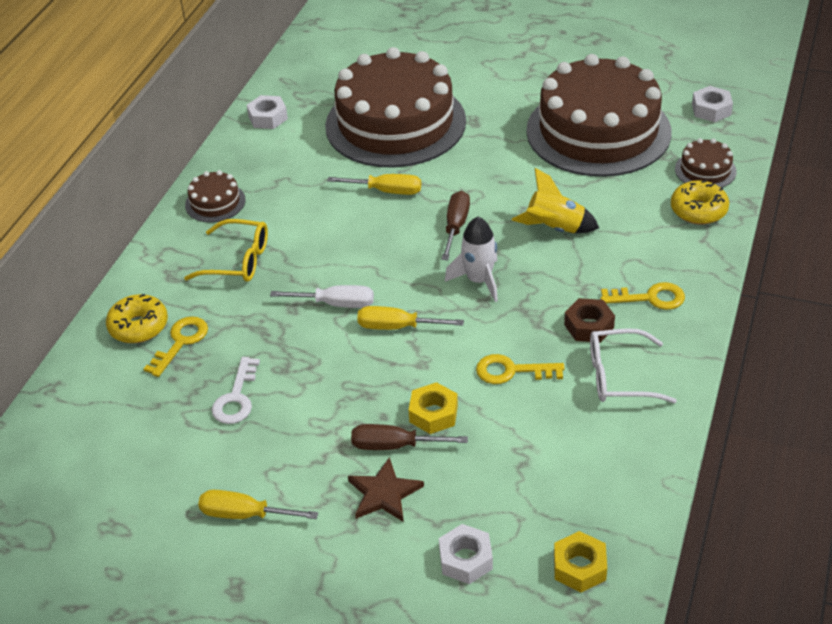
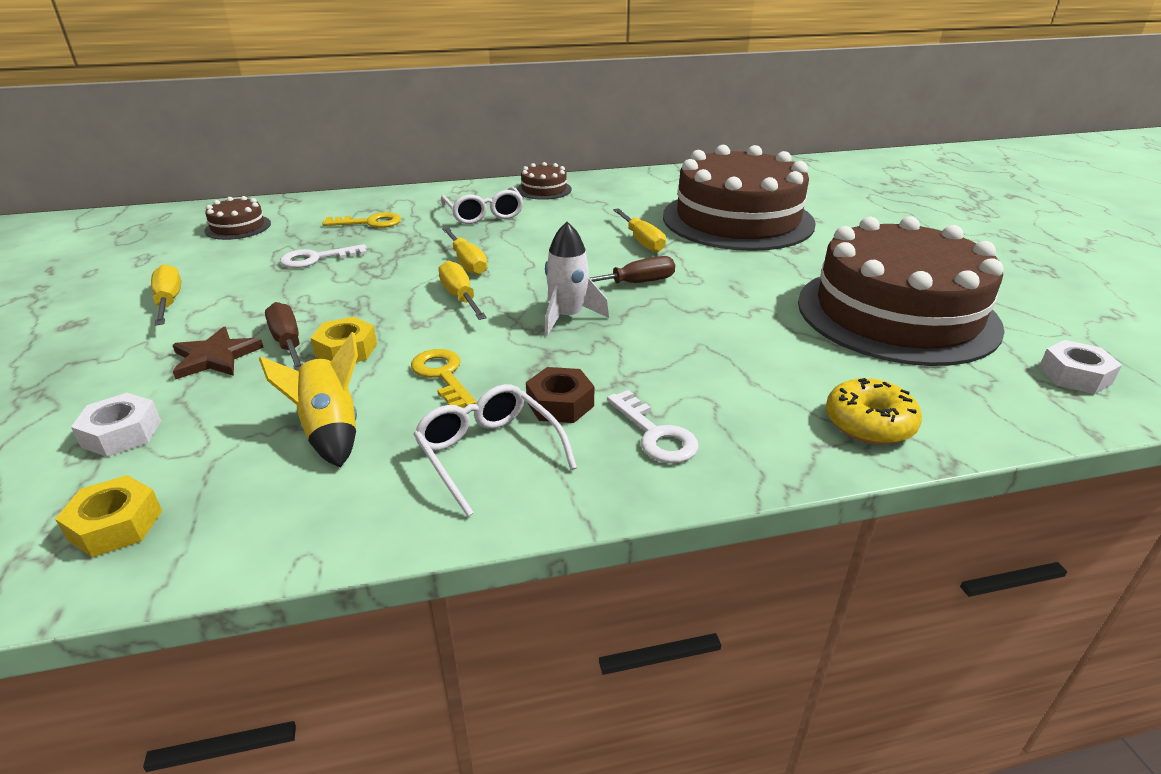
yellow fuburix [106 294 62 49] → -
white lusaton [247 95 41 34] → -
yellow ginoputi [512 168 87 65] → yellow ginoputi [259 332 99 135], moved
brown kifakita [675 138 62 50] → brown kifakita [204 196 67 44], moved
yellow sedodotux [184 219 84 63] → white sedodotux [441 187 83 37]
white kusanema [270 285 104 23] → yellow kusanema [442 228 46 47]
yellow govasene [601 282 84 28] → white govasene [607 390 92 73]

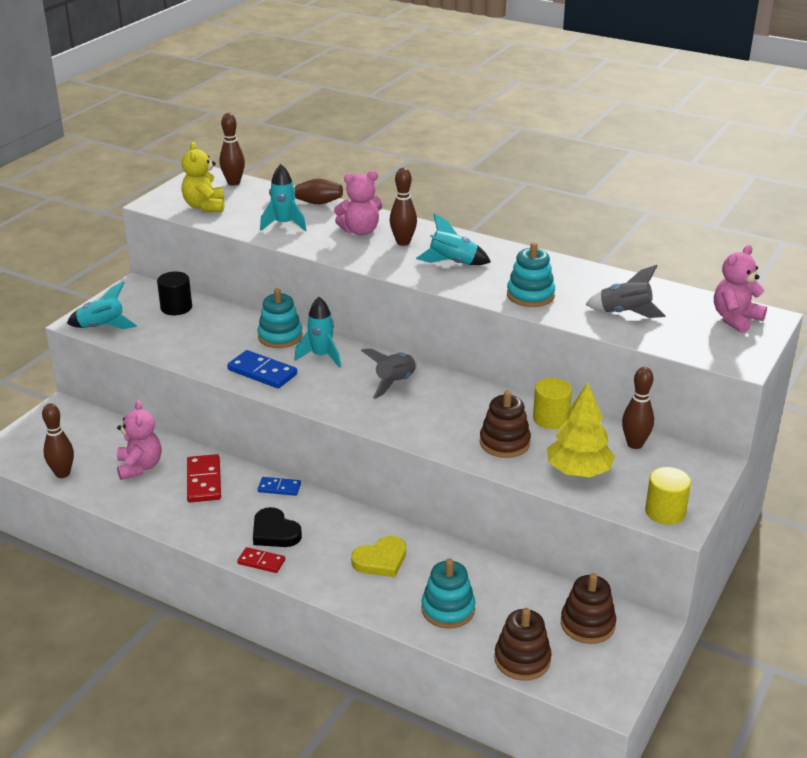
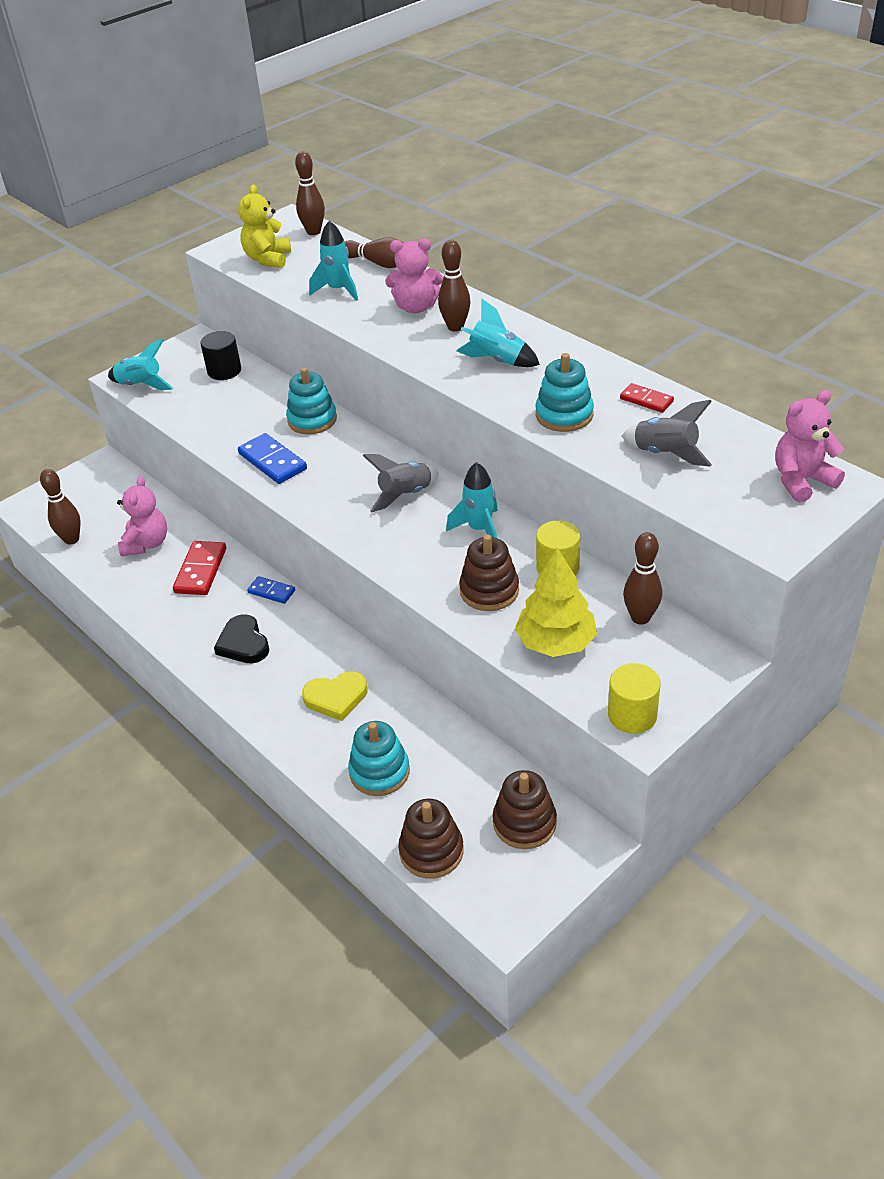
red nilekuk [237 547 48 26] → red nilekuk [620 383 54 30], moved
turquoise ginoputi [294 297 47 71] → turquoise ginoputi [446 462 52 76], moved

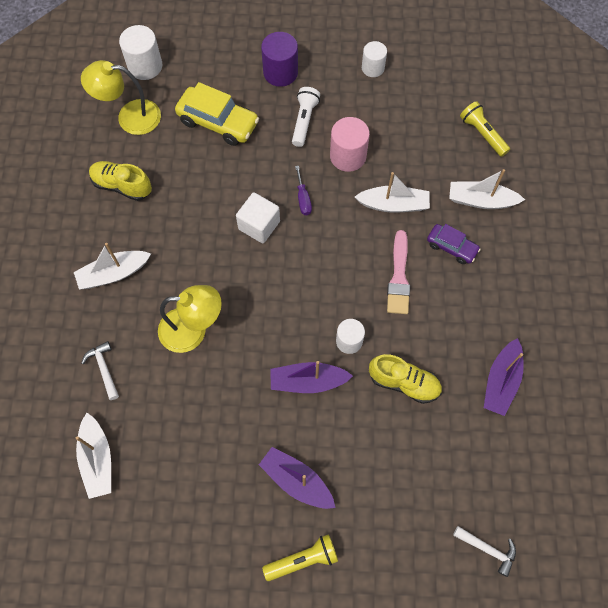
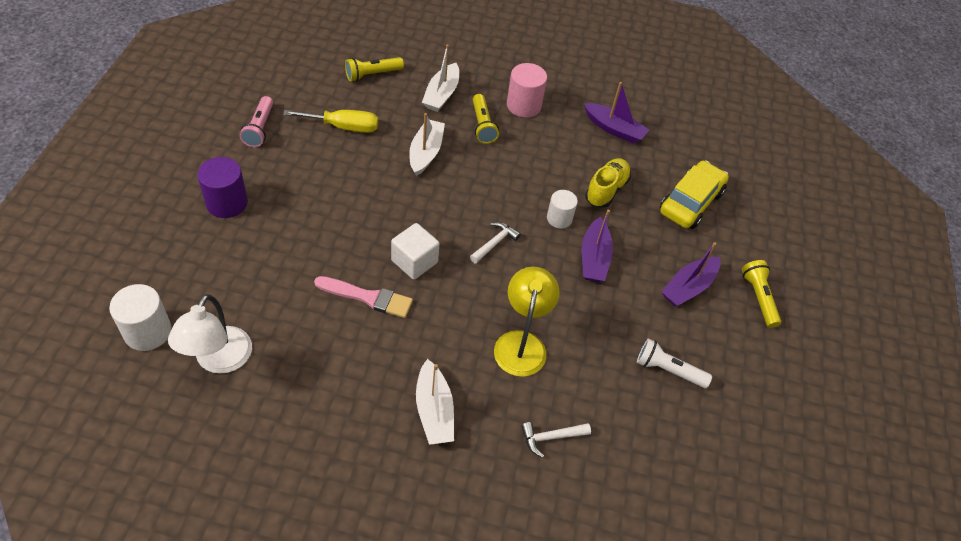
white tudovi [76 413 35 86] → -
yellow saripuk [89 161 63 40] → -
purple kusanema [295 166 17 49] → -
- → yellow kusanema [283 110 95 23]
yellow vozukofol [175 82 84 64] → yellow vozukofol [660 160 69 69], moved
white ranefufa [292 87 28 60] → white ranefufa [637 338 75 50], moved
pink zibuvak [330 117 40 55] → pink zibuvak [507 63 40 55], moved
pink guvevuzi [387 230 23 84] → pink guvevuzi [314 276 99 42], moved
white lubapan [453 526 63 51] → white lubapan [470 222 51 41], moved
white zibuvak [362 41 25 36] → pink ranefufa [240 96 33 51]
purple vozukofol [427 224 54 40] → yellow ranefufa [473 94 26 50]
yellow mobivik [81 60 80 75] → white mobivik [168 294 84 80]

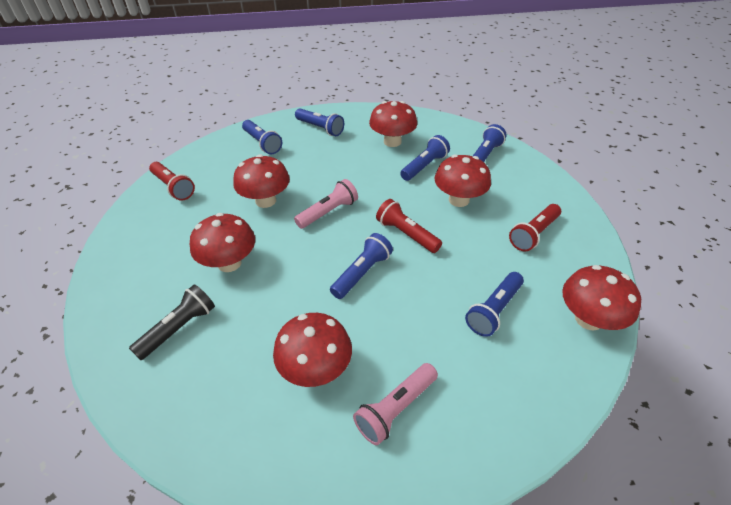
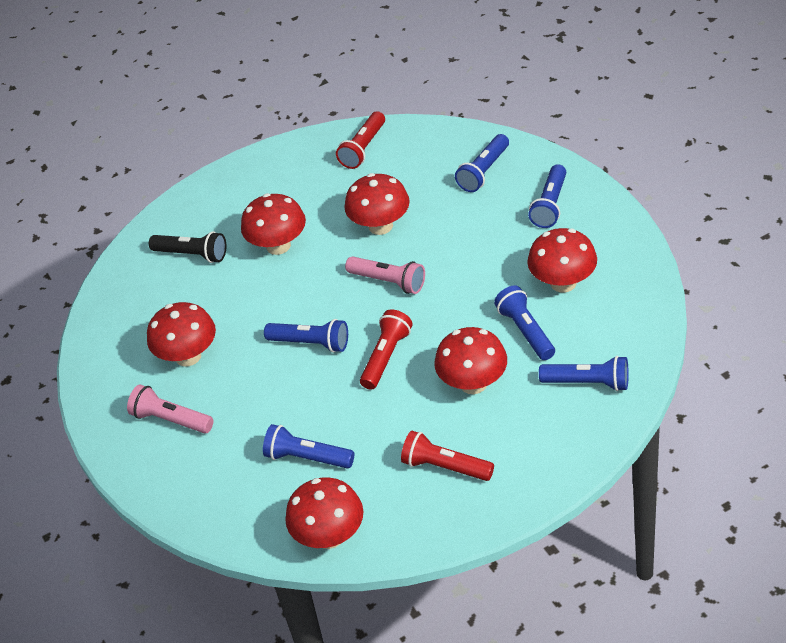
blue ranefufa [400 135 50 46] → blue ranefufa [494 286 61 74], 135 degrees counterclockwise

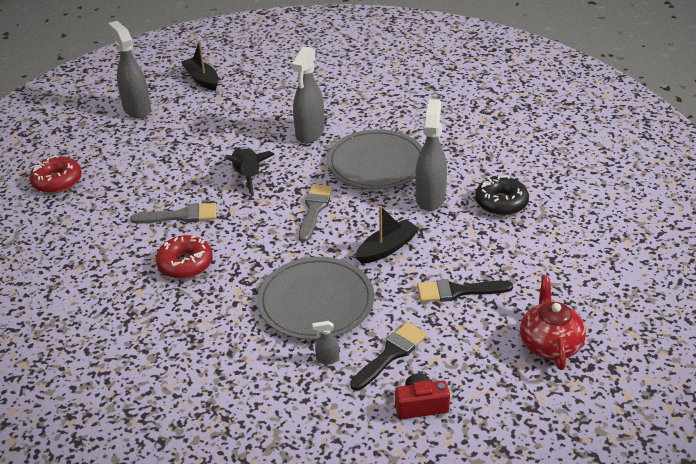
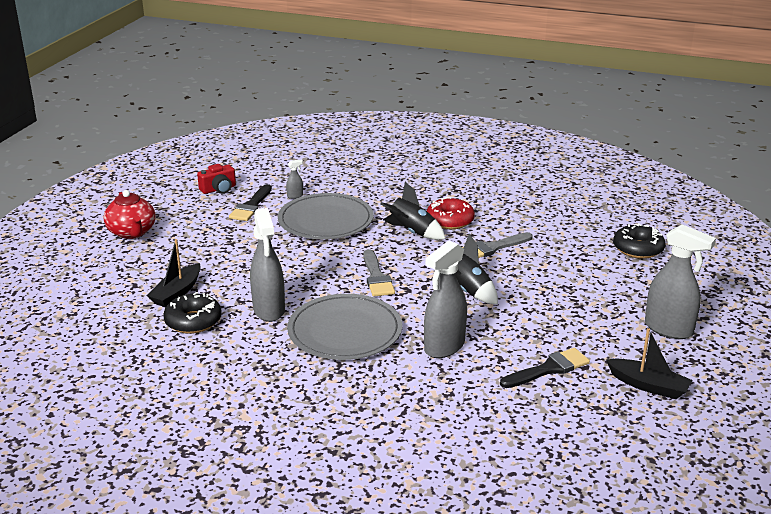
- → black ginoputi [380 182 66 58]
black tudovi [355 206 64 58] → black tudovi [147 239 54 68], moved
black guvevuzi [417 279 96 23] → black guvevuzi [500 348 90 40], moved
red fuburix [29 155 53 38] → black fuburix [613 223 53 36]
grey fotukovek [291 46 34 98] → grey fotukovek [424 241 43 117], 135 degrees counterclockwise

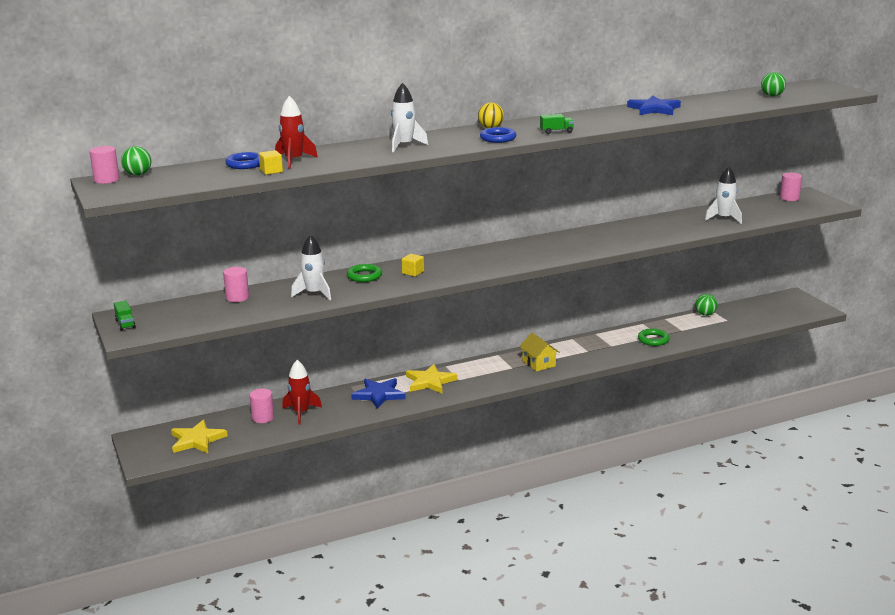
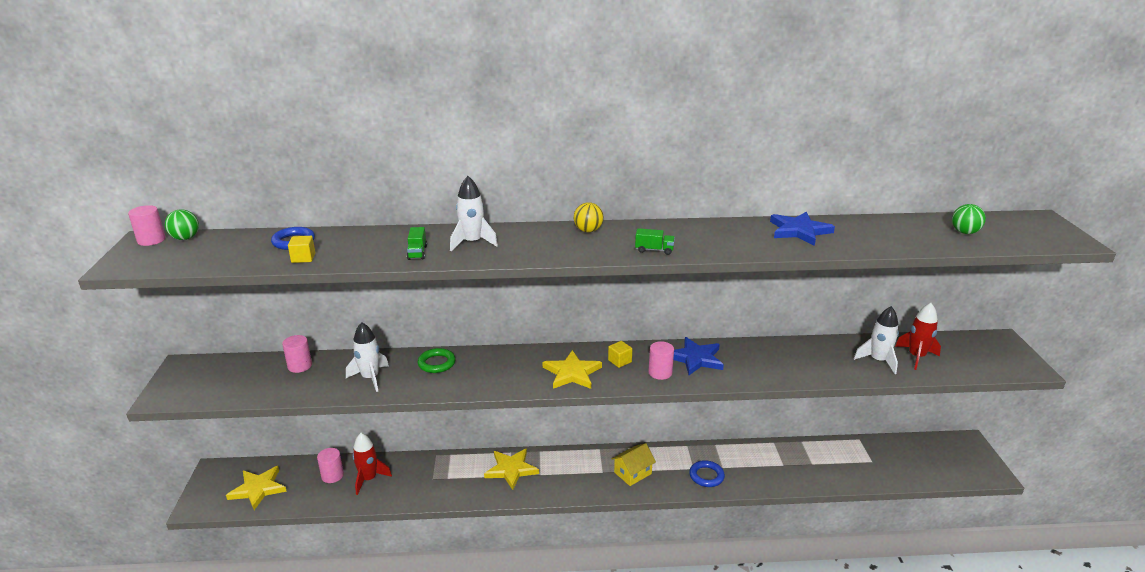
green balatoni [638 329 32 17] → -
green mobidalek [695 294 23 22] → -
- → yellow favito [543 350 59 39]
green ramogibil [114 301 22 29] → green ramogibil [407 227 20 33], moved
red ginoputi [275 96 43 73] → red ginoputi [895 303 46 67], moved
blue favito [351 378 54 31] → blue favito [673 337 51 38], moved
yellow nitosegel [402 254 22 23] → yellow nitosegel [608 341 24 27], moved
blue balatoni [480 127 36 16] → blue balatoni [689 460 36 27], moved
pink zibuvak [780 172 22 29] → pink zibuvak [648 341 26 39], moved
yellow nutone [519 332 40 39] → yellow nutone [611 443 45 43], 60 degrees clockwise

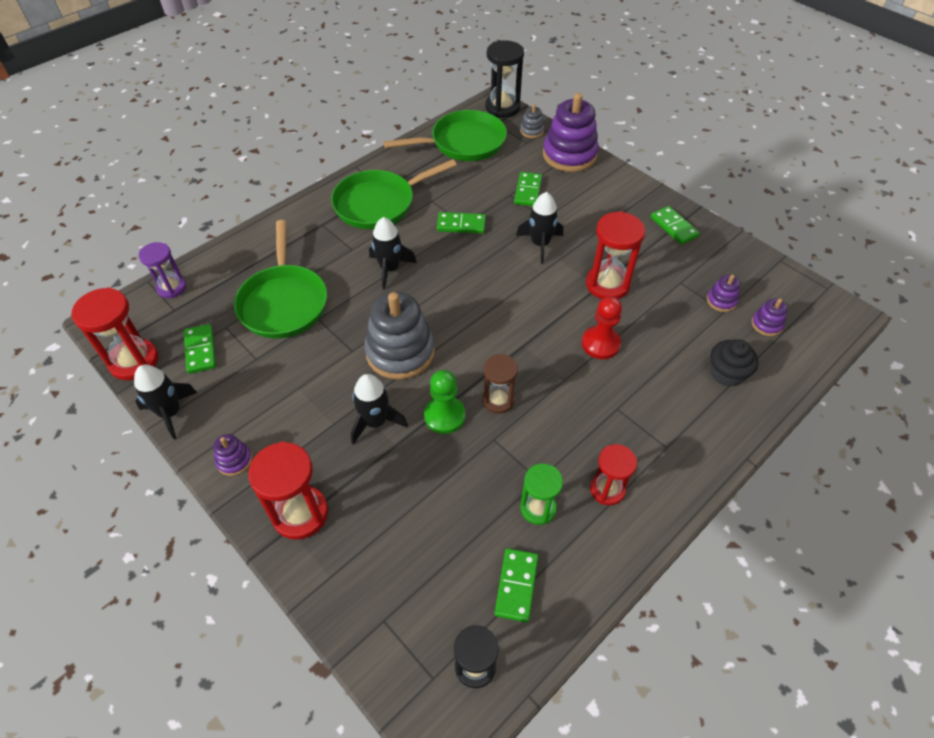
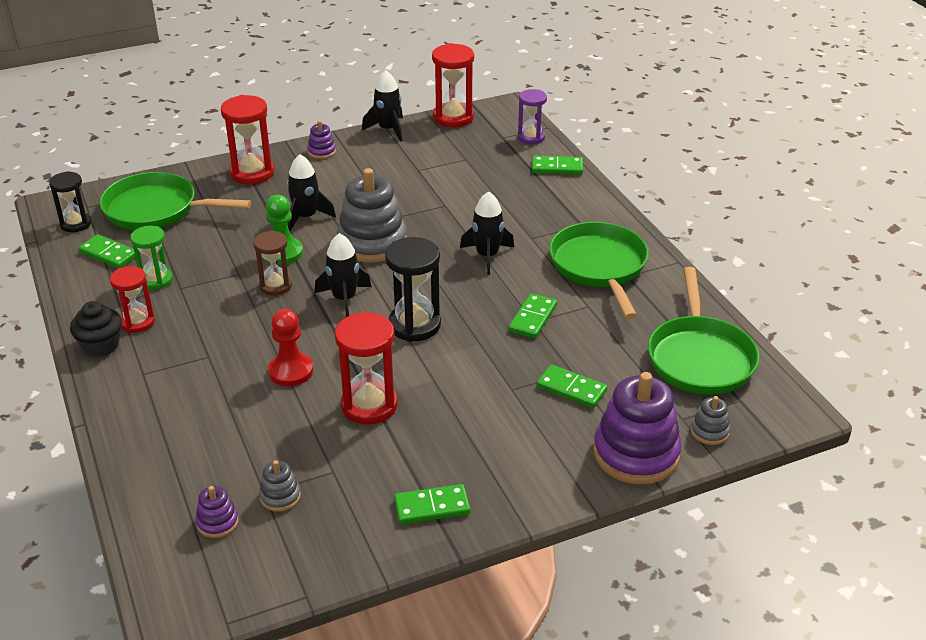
green nilekuk [184 324 32 50] → green nilekuk [532 156 51 19], moved
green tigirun [234 220 93 119] → green tigirun [100 172 151 58], moved
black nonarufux [485 40 39 78] → black nonarufux [385 237 56 105], moved
black ginoputi [516 192 47 72] → black ginoputi [315 233 57 84], moved
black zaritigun [710 339 49 48] → black zaritigun [70 301 52 56], moved
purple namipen [707 275 33 37] → grey namipen [259 460 42 52]

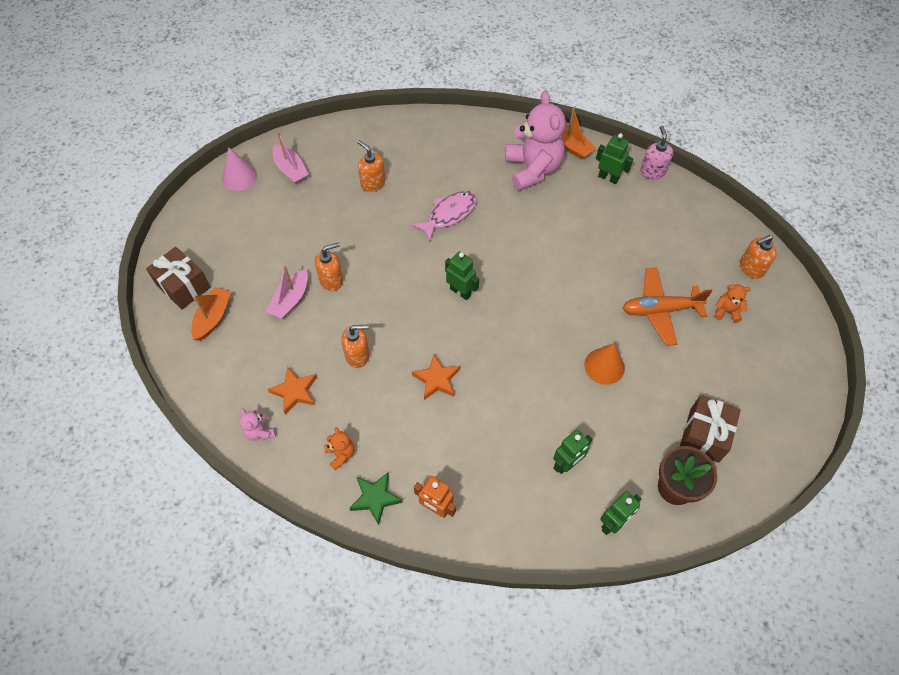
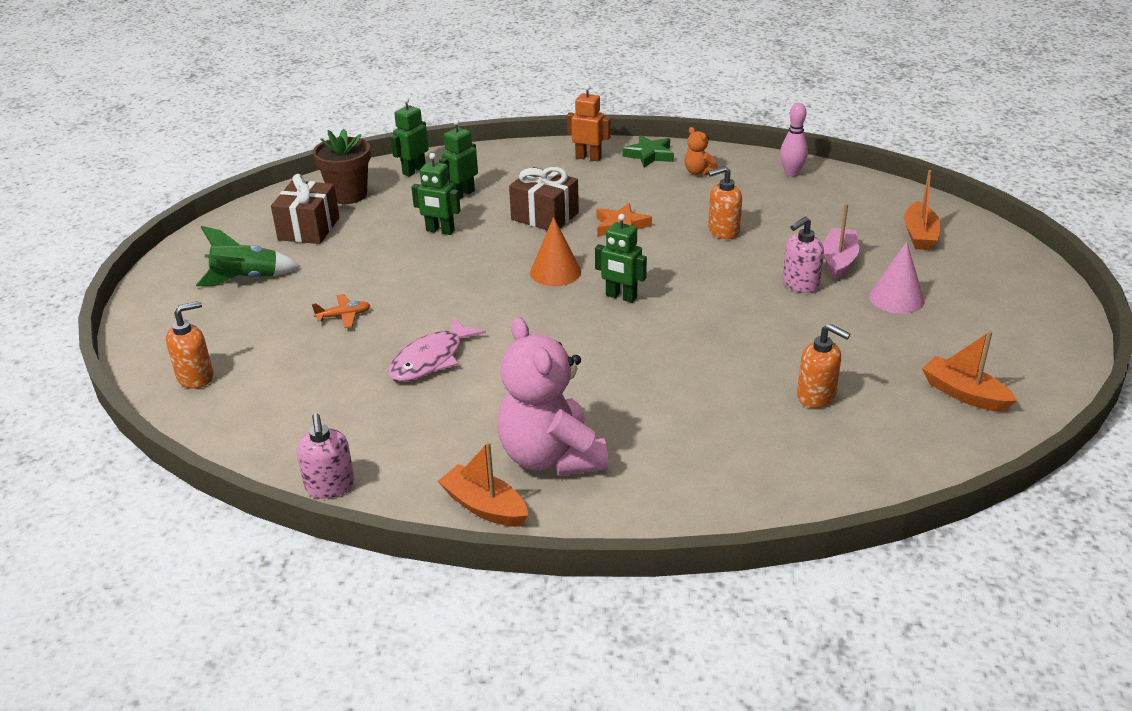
orange favito [268 367 49 48] → -
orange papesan [714 284 37 39] → -
- → green ginoputi [196 226 104 60]
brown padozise [146 247 65 63] → brown padozise [509 167 70 63], moved
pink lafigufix [222 147 35 44] → pink lafigufix [869 242 56 72], moved
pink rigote [411 191 66 51] → pink rigote [388 317 98 64], moved
orange lafigufix [584 343 41 42] → orange lafigufix [530 217 51 69], moved
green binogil [596 133 37 51] → green binogil [411 153 50 82], moved
pink papesan [239 408 37 33] → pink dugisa [780 103 28 74]
pink tudovi [272 132 37 52] → orange tudovi [922 331 95 81]
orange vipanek [315 243 28 48] → pink vipanek [783 217 41 76]
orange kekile [623 268 89 78] → orange kekile [312 294 58 34], x0.48

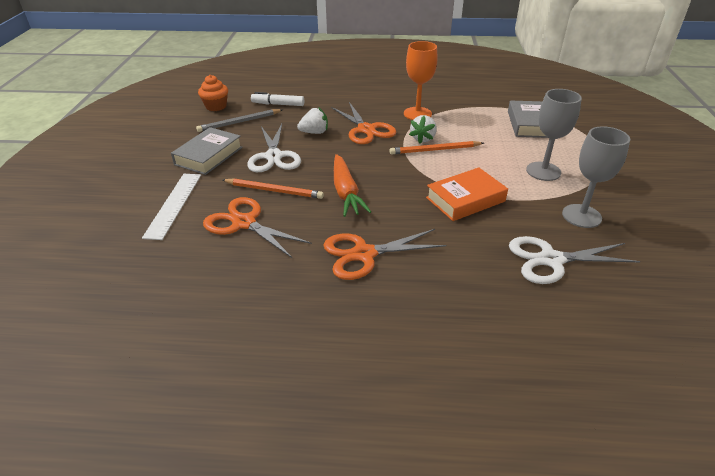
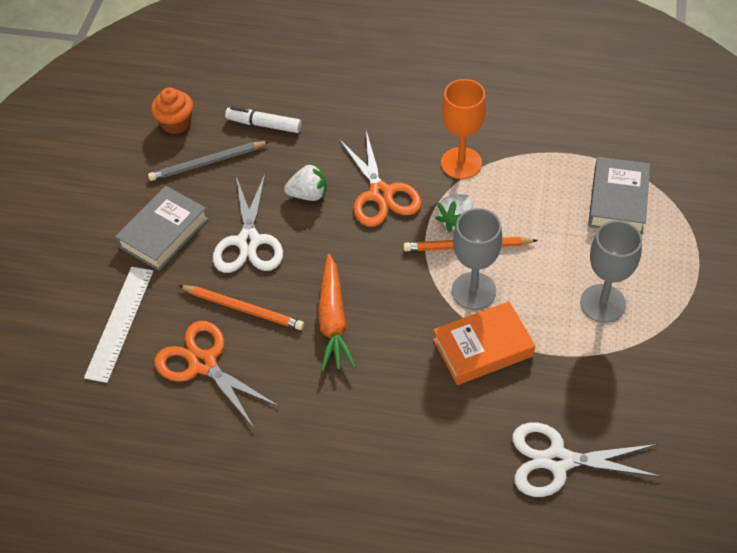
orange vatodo [323 229 123 51] → -
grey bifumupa [562 126 68 102] → grey bifumupa [452 208 50 102], moved

